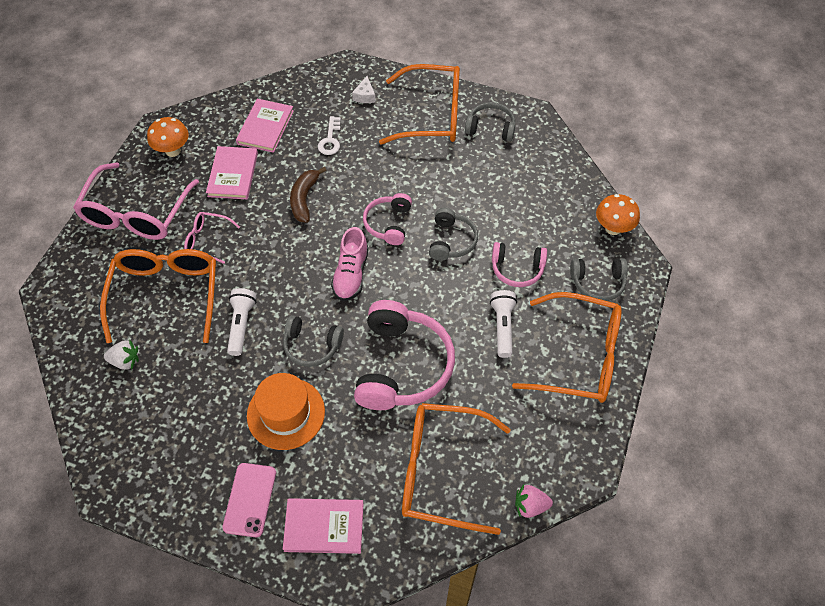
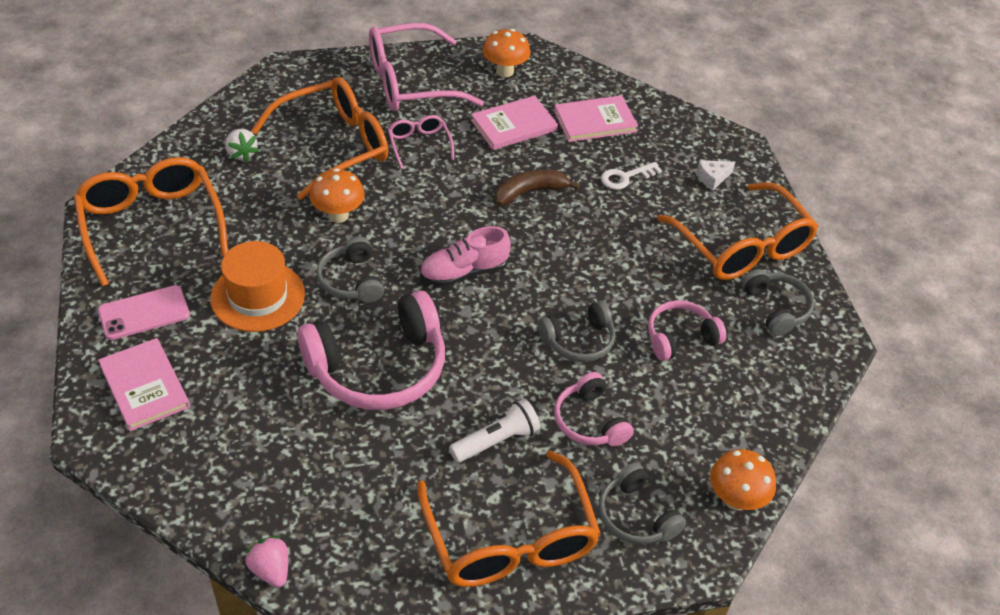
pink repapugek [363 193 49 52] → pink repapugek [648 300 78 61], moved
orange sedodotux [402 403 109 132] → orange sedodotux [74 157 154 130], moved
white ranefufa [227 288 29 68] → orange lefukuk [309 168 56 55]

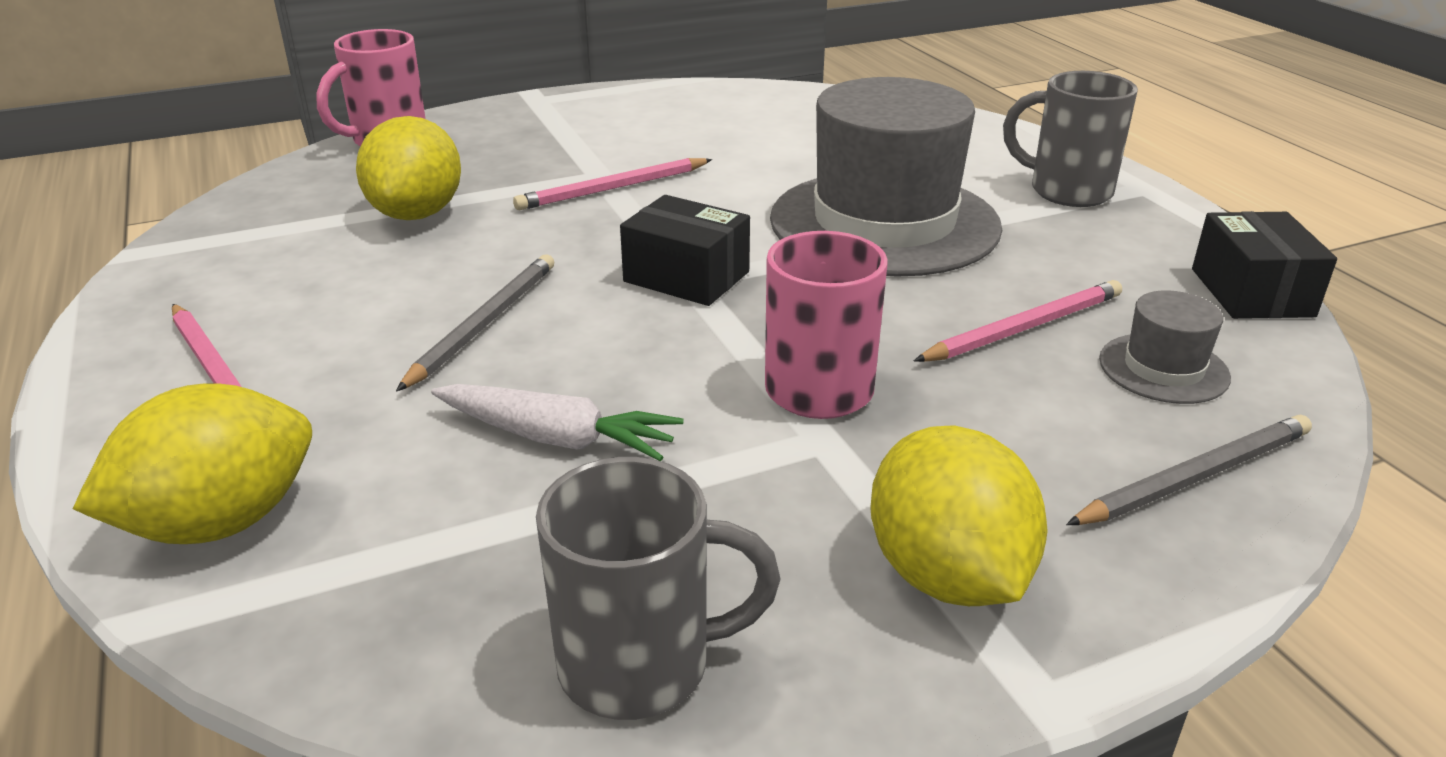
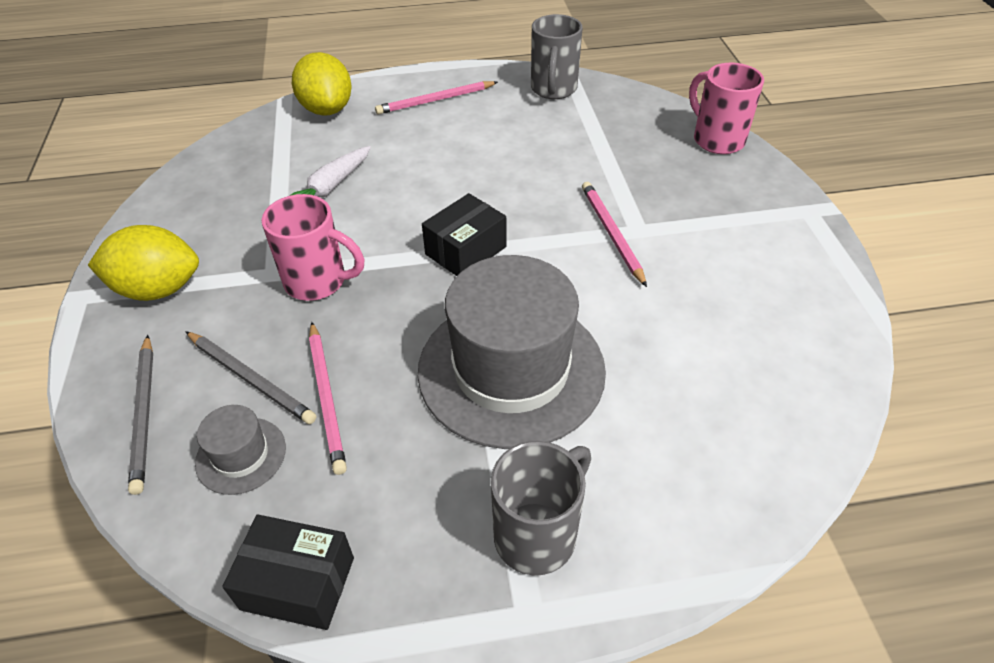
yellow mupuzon [356 116 105 104] → -
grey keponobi [396 254 158 138] → grey keponobi [185 331 131 93], moved
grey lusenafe [536 457 245 263] → grey lusenafe [531 14 52 85], moved

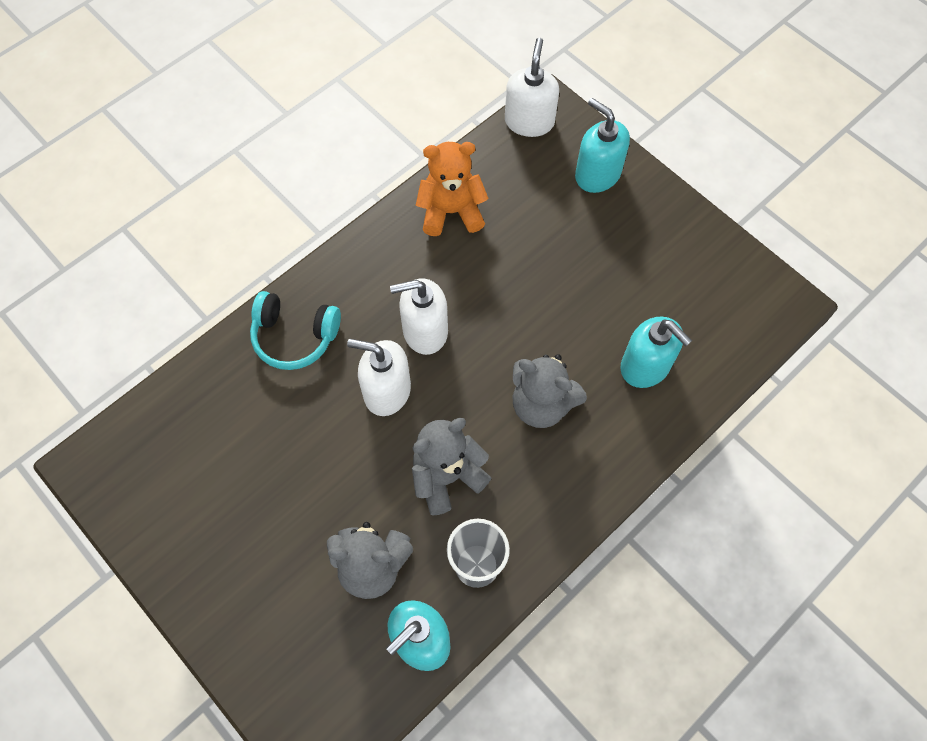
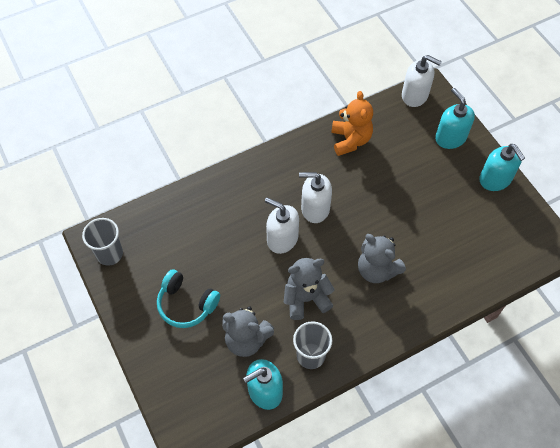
- → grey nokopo [82 218 41 48]
turquoise repapugek [250 291 91 79] → turquoise repapugek [157 269 63 59], moved
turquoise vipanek [620 317 72 71] → turquoise vipanek [479 144 46 47], moved
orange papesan [416 142 73 94] → orange papesan [331 91 42 65], 75 degrees clockwise
white vipanek [505 38 54 99] → white vipanek [402 55 40 52], 90 degrees clockwise

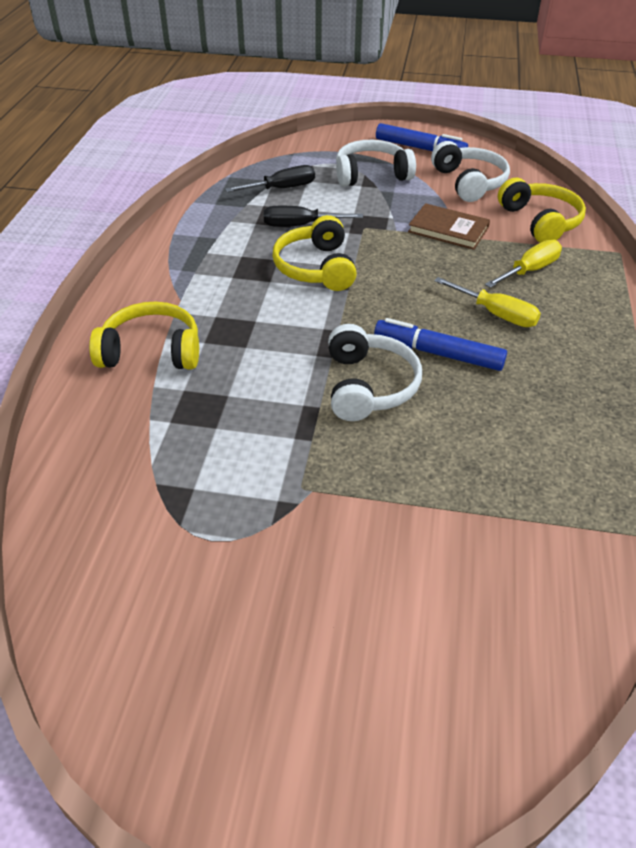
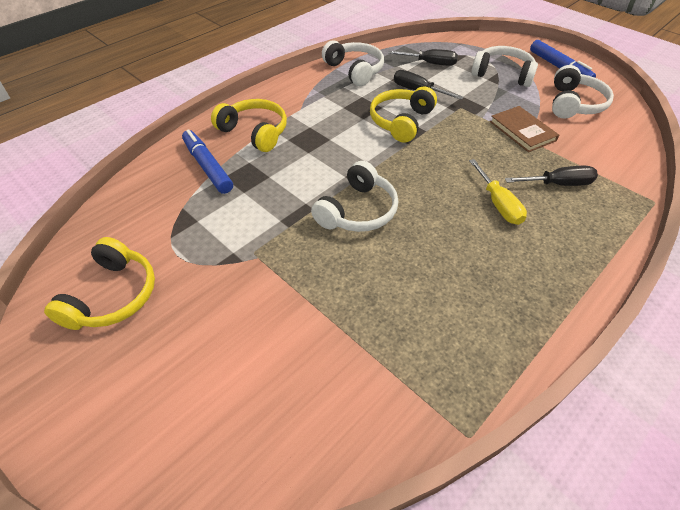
- → white repapugek [322 40 62 46]
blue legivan [374 318 133 53] → blue legivan [182 129 51 65], moved
yellow repapugek [498 178 88 65] → yellow repapugek [44 237 111 93], moved
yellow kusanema [485 240 77 48] → black kusanema [505 166 93 20]

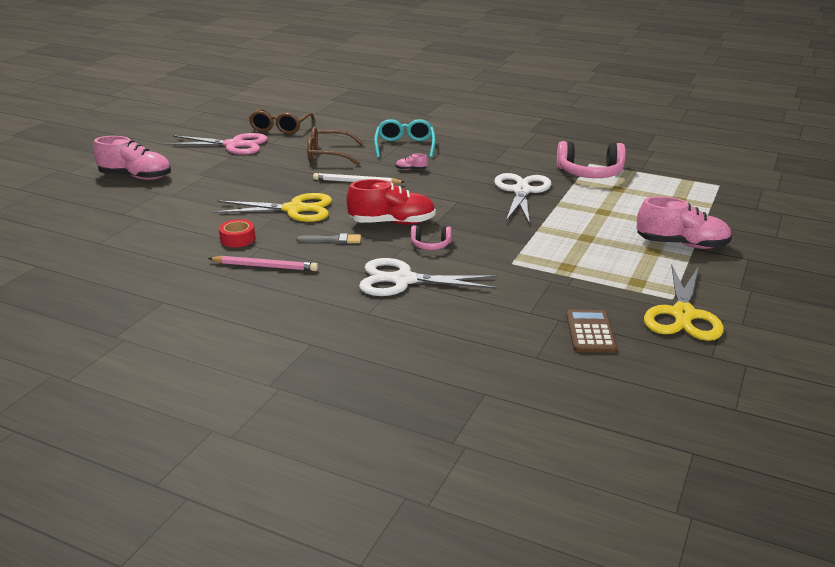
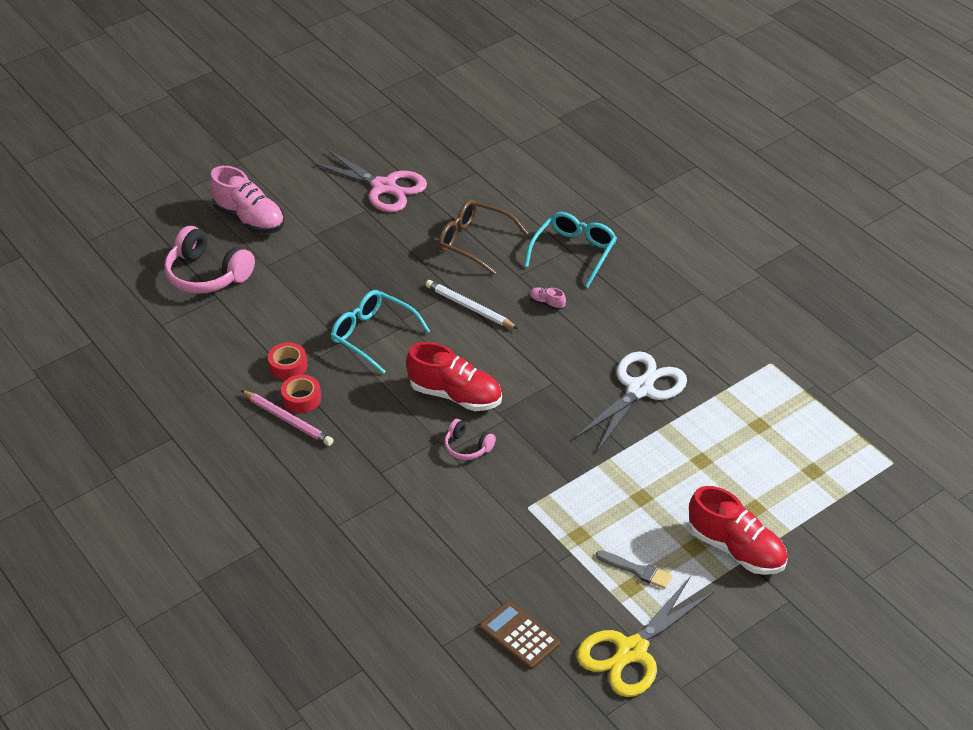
brown sedodotux [249 109 66 25] → -
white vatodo [359 258 138 38] → -
- → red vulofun [281 374 40 39]
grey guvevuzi [296 233 65 11] → grey guvevuzi [596 550 76 39], moved
pink repapugek [557 141 69 37] → pink repapugek [164 226 91 68], moved
yellow vatodo [213 193 119 29] → turquoise sedodotux [331 290 99 84]
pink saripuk [637 196 95 53] → red saripuk [689 486 98 89]
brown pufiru [566 310 51 43] → brown pufiru [479 601 81 69], 75 degrees counterclockwise

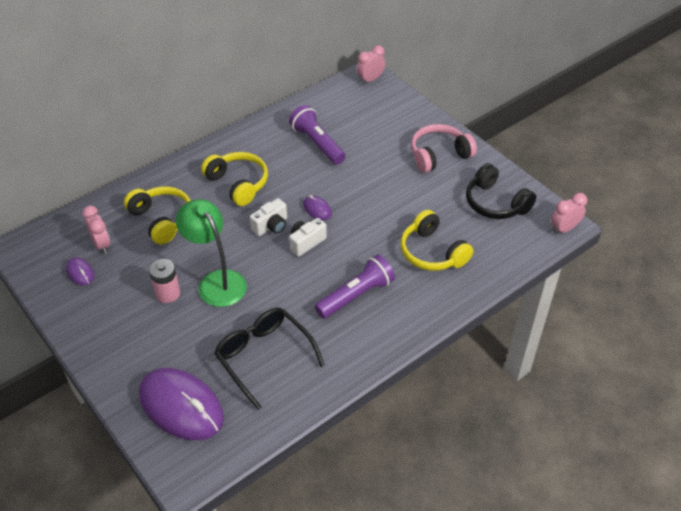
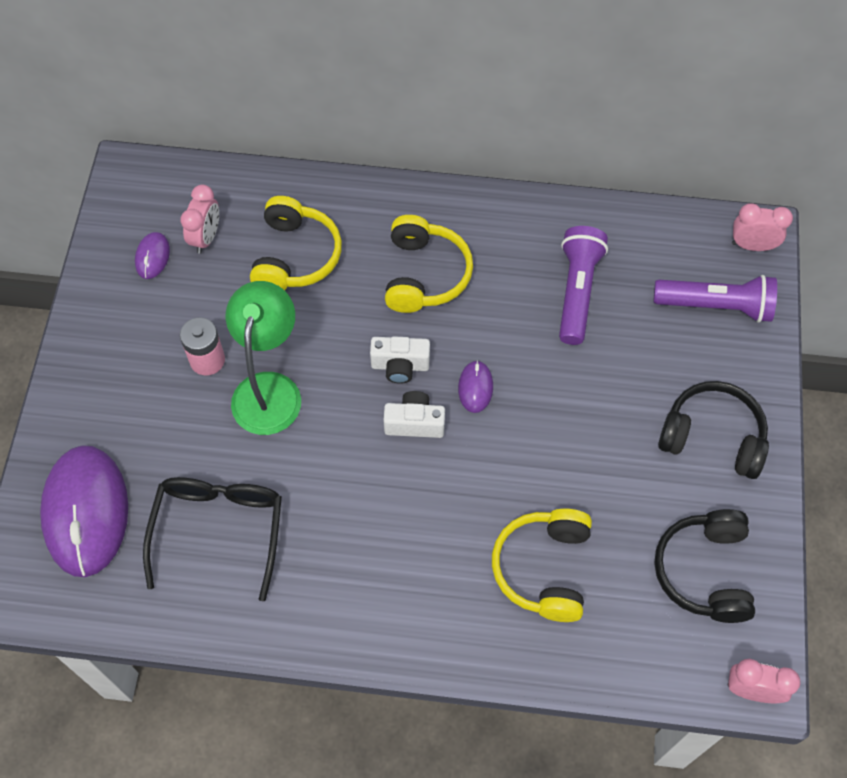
purple ranefufa [315 254 80 65] → purple ranefufa [654 275 123 48], moved
pink repapugek [411 124 66 49] → black repapugek [658 381 111 98]

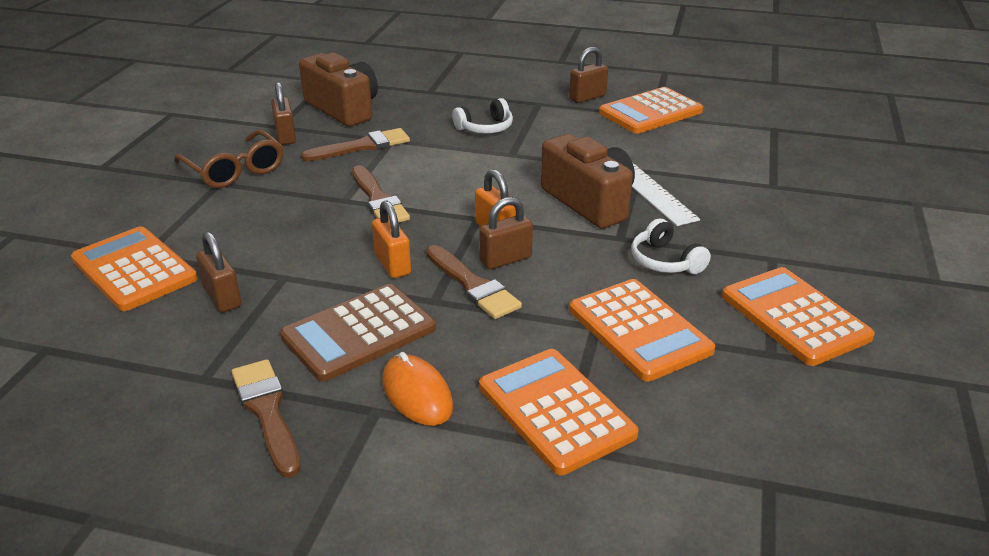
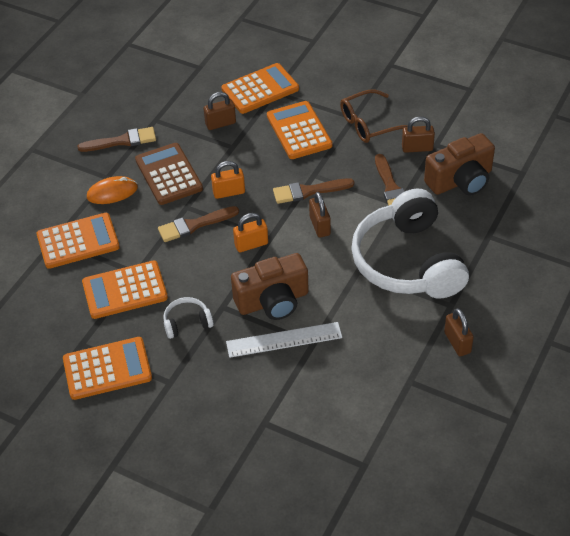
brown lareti [479 197 54 72] → brown lareti [309 192 22 46], moved
orange pufiru [599 87 104 47] → orange pufiru [267 101 65 58], moved
white repapugek [452 98 61 36] → white repapugek [351 189 118 110], x2.48

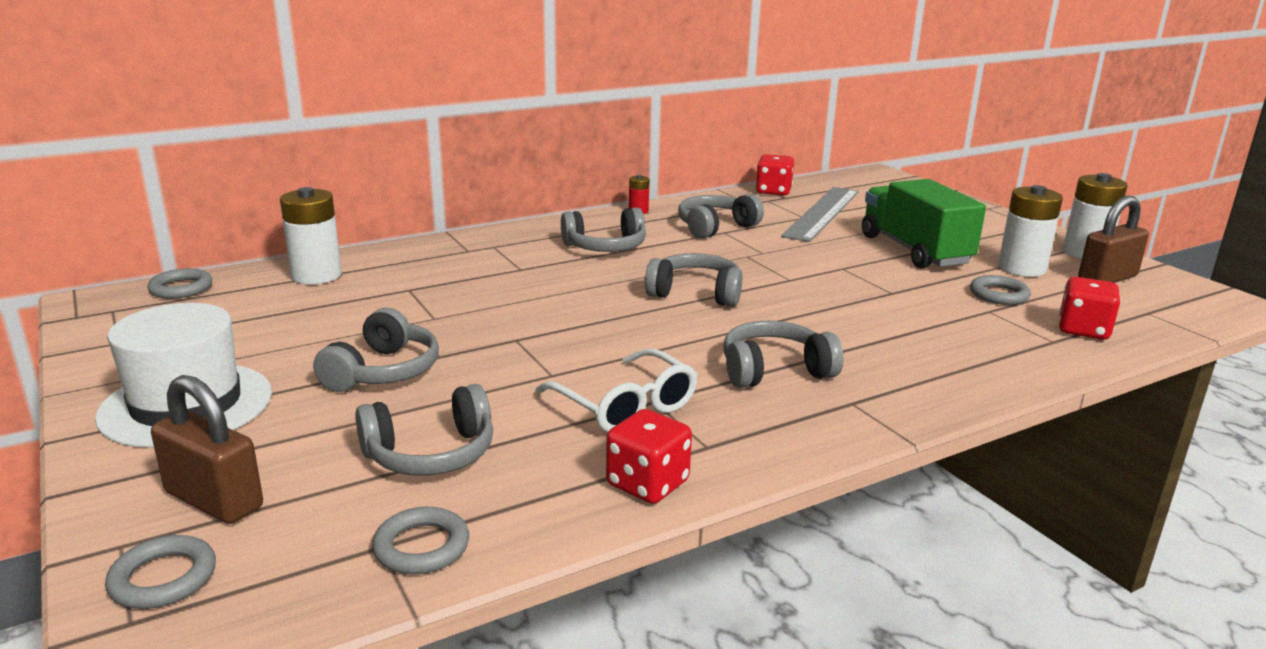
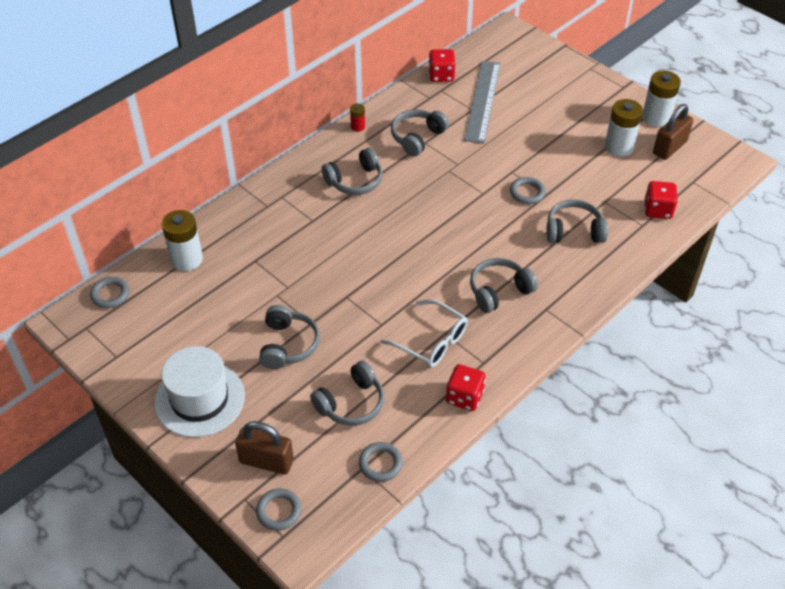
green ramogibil [862 179 124 90] → -
grey repapugek [645 253 97 54] → grey repapugek [546 200 62 43], moved
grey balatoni [970 275 61 30] → grey balatoni [510 177 36 27], moved

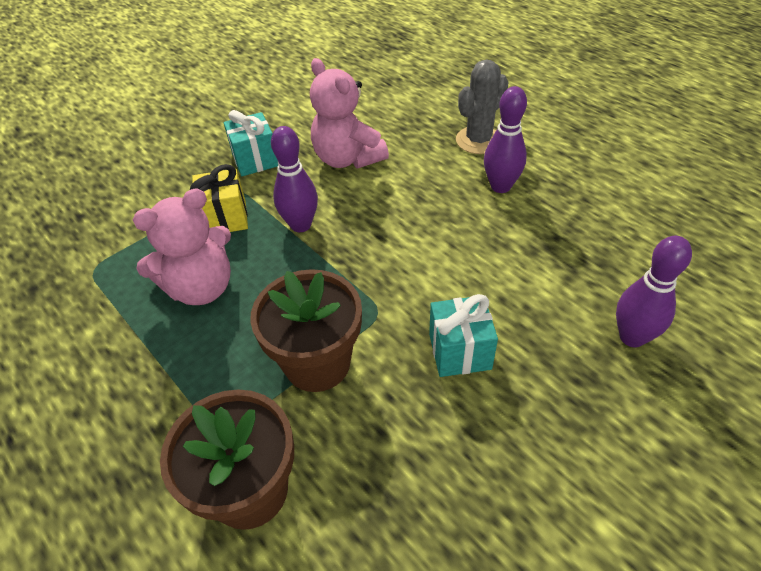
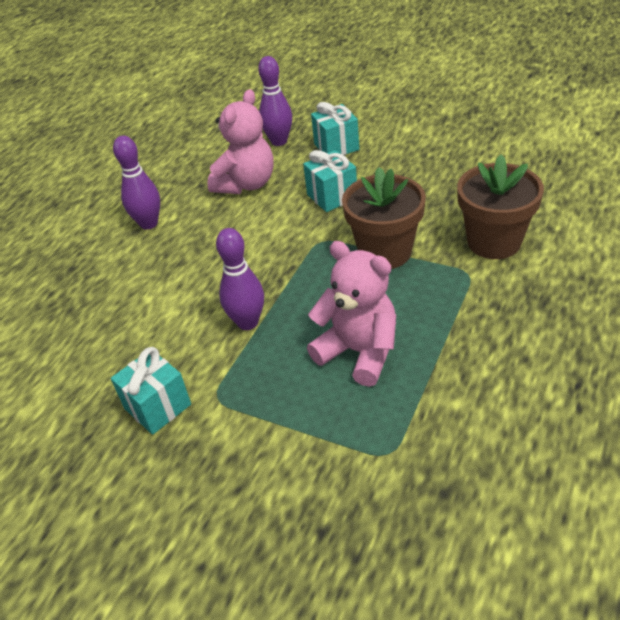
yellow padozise [190 164 58 68] → -
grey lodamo [456 59 53 95] → -
- → turquoise padozise [311 102 48 53]
pink papesan [310 58 79 111] → pink papesan [207 89 67 105], moved

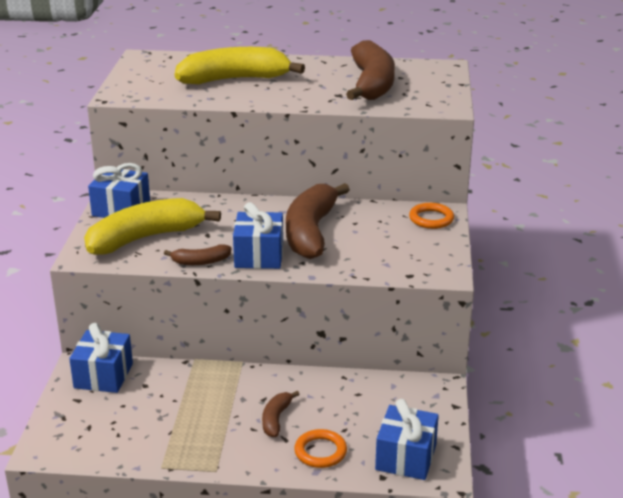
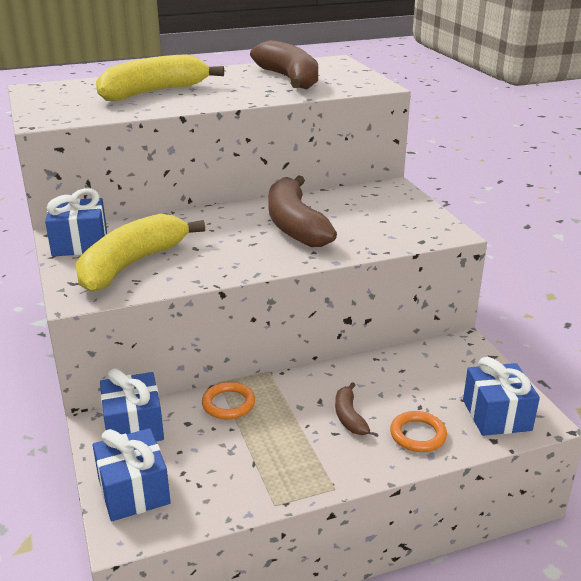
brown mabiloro [164 244 67 21] → -
blue padozise [233 202 50 67] → blue padozise [93 428 78 93], moved
orange balatoni [409 203 45 26] → orange balatoni [202 382 53 37], moved

